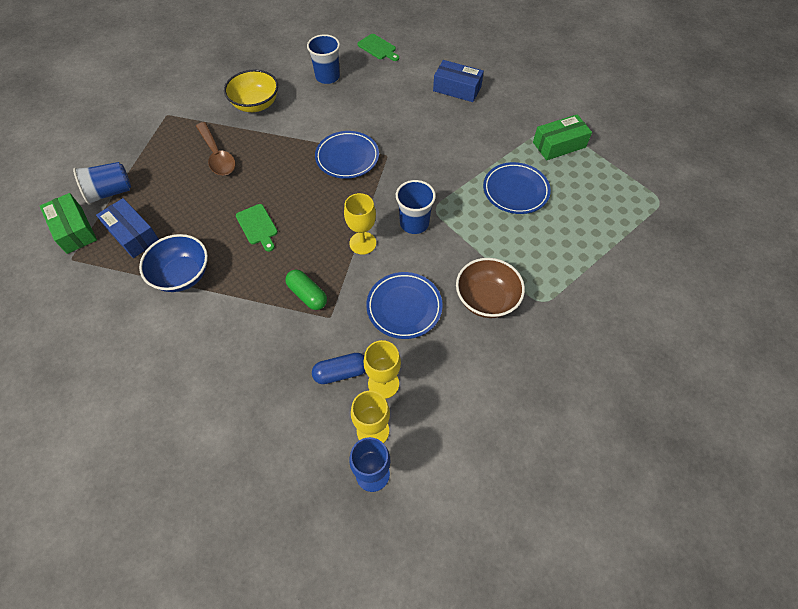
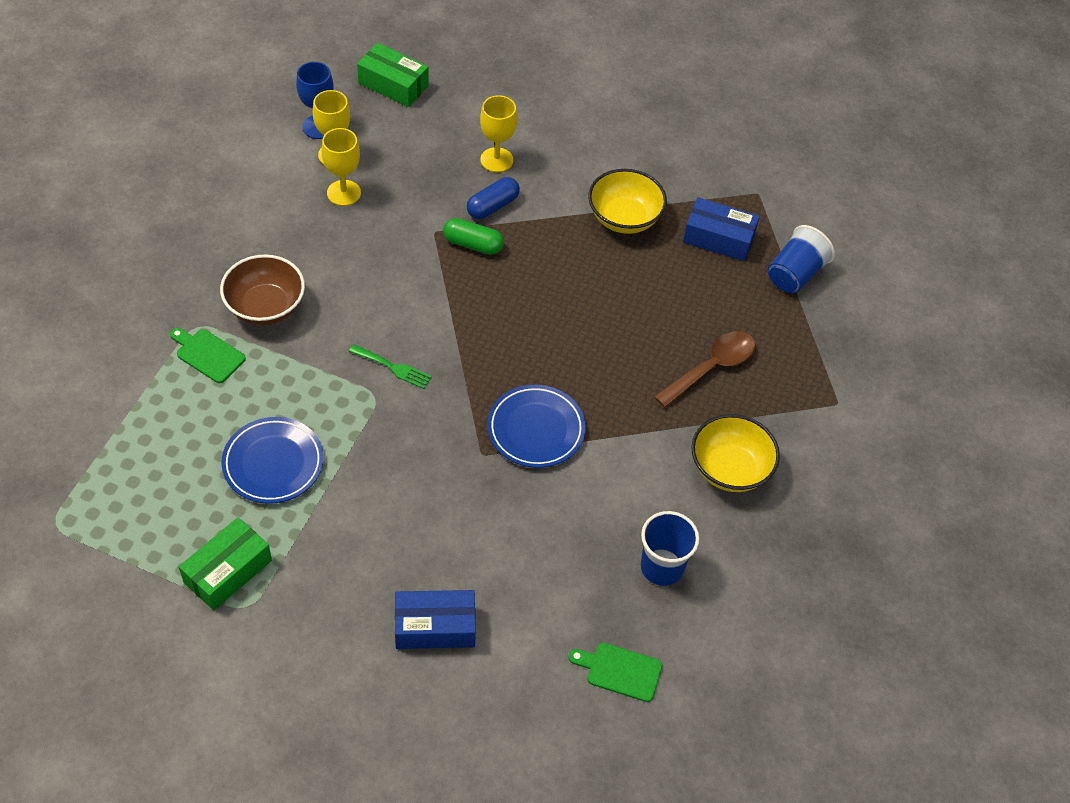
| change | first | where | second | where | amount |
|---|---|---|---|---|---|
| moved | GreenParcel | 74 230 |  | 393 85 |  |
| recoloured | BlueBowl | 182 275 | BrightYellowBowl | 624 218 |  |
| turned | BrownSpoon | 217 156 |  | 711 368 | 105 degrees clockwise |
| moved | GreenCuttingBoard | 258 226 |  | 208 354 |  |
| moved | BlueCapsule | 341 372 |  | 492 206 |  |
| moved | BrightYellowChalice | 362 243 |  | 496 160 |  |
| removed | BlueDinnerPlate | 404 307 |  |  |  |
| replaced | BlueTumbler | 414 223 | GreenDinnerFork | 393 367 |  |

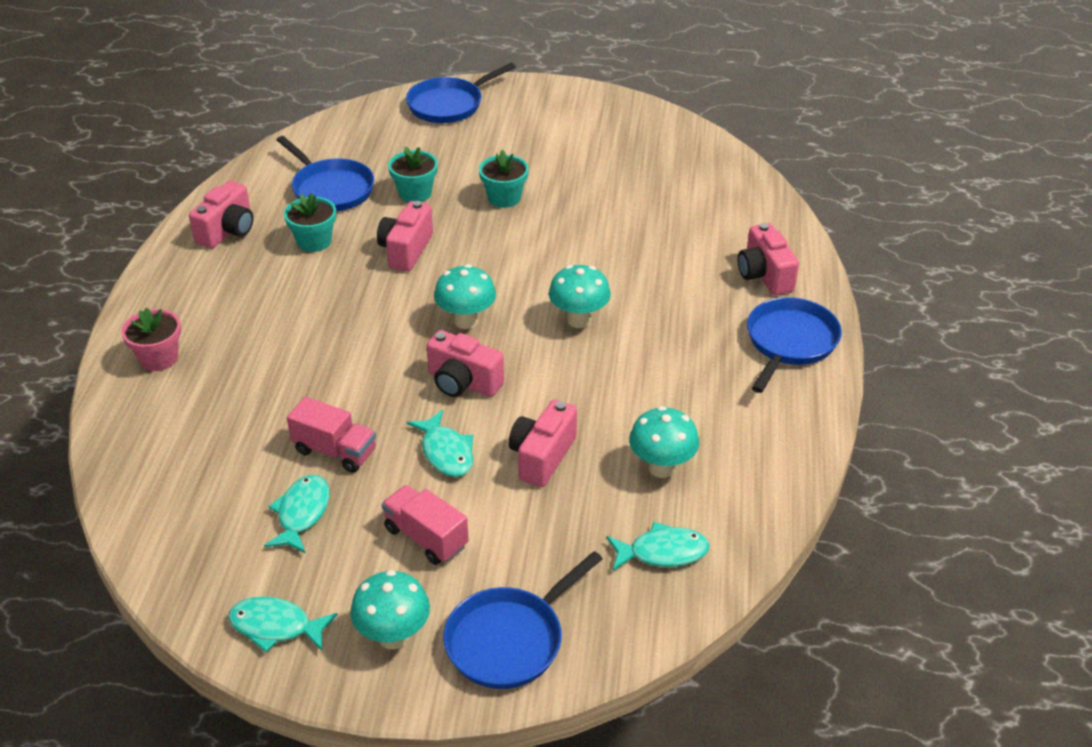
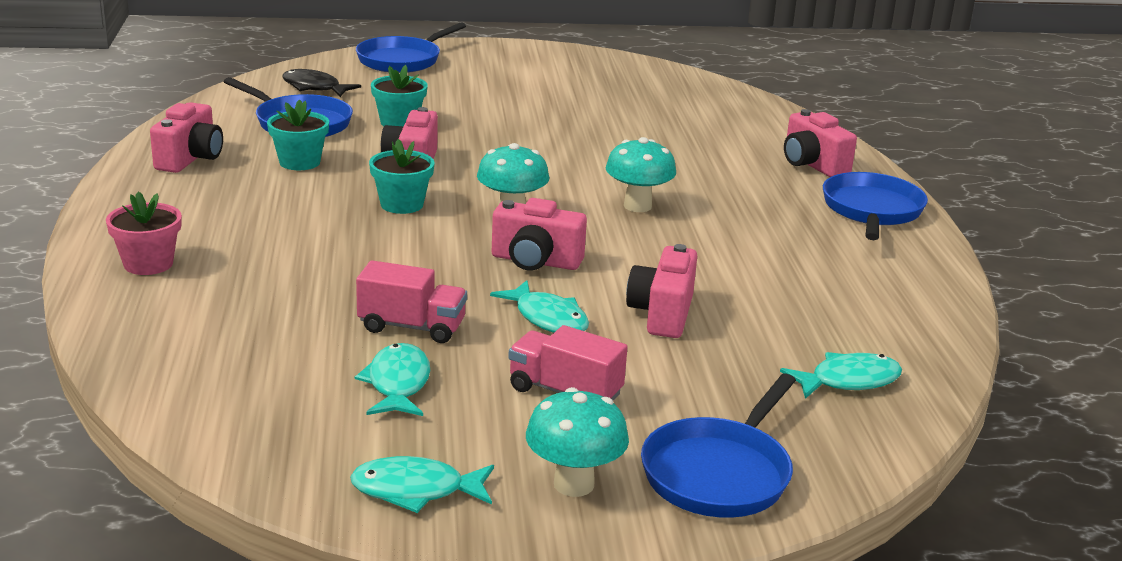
| change | first | where | second | where | amount |
|---|---|---|---|---|---|
| moved | TealFlowerPot | 504 198 |  | 402 204 |  |
| removed | TealFungus | 661 467 |  |  |  |
| added |  |  | BlackFish | 314 88 |  |

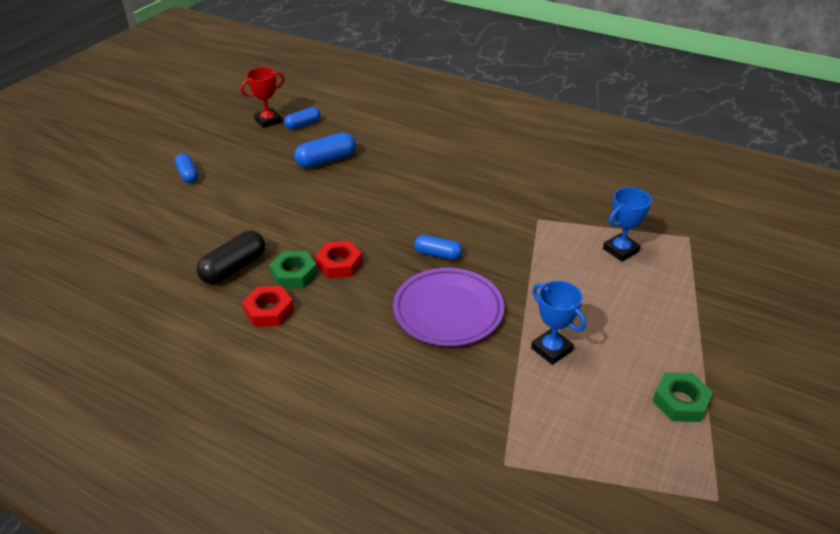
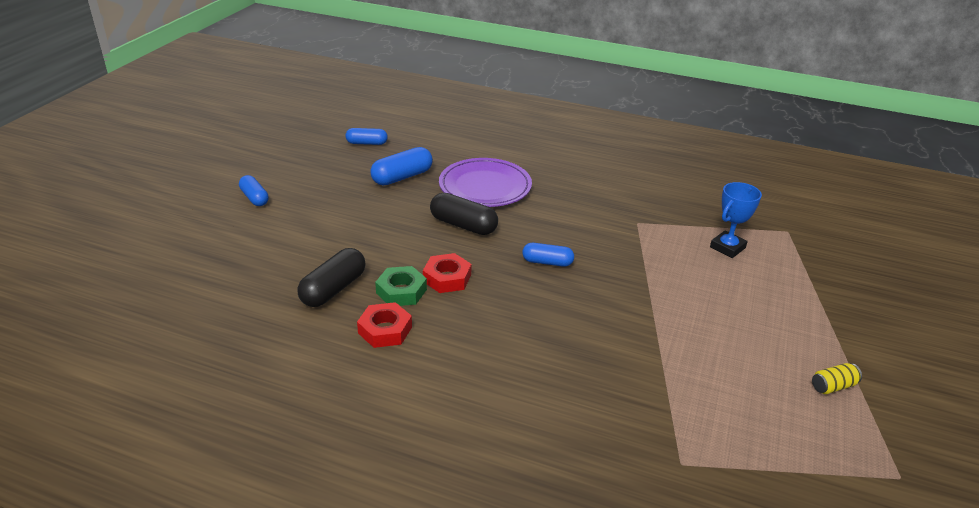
| change | first | where | second | where | amount |
|---|---|---|---|---|---|
| removed | ScarletPrizeCup | 268 121 |  |  |  |
| turned | BlueCapsule | 303 124 |  | 367 143 | 45 degrees clockwise |
| moved | VioletDinnerPlate | 448 310 |  | 485 187 |  |
| removed | BluePrizeCup | 551 349 |  |  |  |
| replaced | GreenHexagonNut | 680 401 | BrightYellowSodaCan | 833 386 |  |
| added |  |  | BlackCapsule | 463 225 |  |

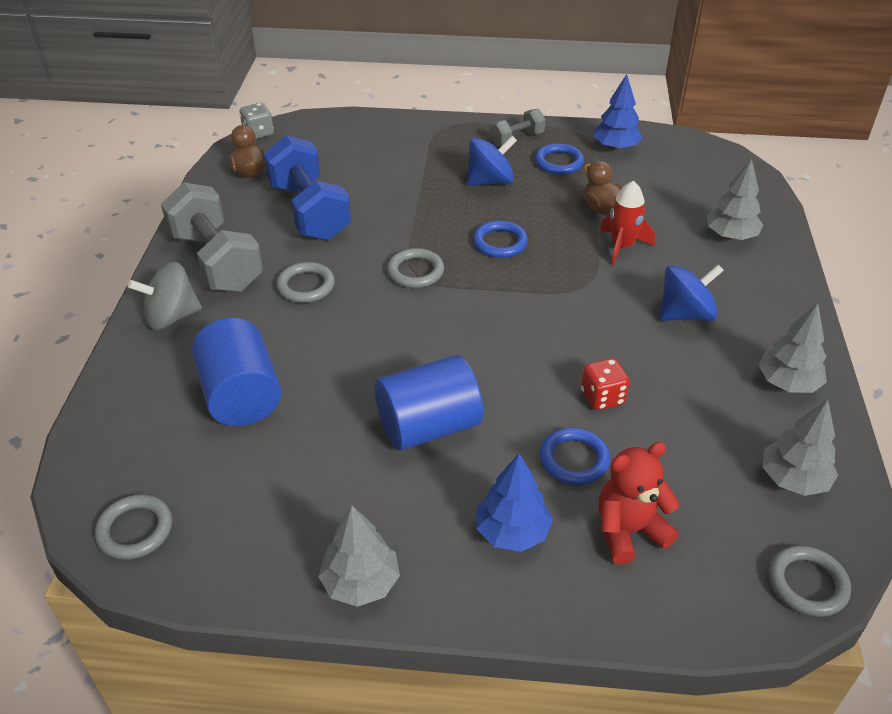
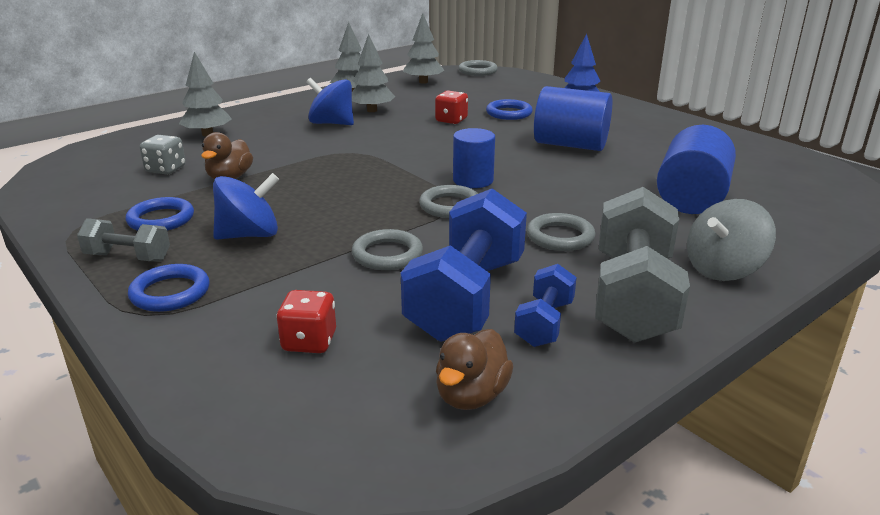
| change | first | where | second | where | amount |
|---|---|---|---|---|---|
| moved | GrayRing | 135 530 |  | 387 254 |  |
| turned | GrayWhirligig | 171 317 |  | 723 269 | 120 degrees clockwise |
| moved | GrayDice | 258 133 |  | 166 169 |  |
| moved | GrayFirTree | 360 582 |  | 372 110 |  |
| turned | BlueWhirligig | 490 181 |  | 249 235 | 135 degrees clockwise |
| moved | BlueRing | 500 243 |  | 170 293 |  |
| removed | BlueFirTree | 615 147 |  |  |  |
| removed | ScarletStuffedBear | 628 531 |  |  |  |
| removed | ScarletRocket | 622 246 |  |  |  |
| added |  |  | ScarletDice | 309 342 |  |
| added |  |  | BlueSolidCylinder | 473 180 |  |
| added |  |  | BlueFreeWeight | 544 323 |  |

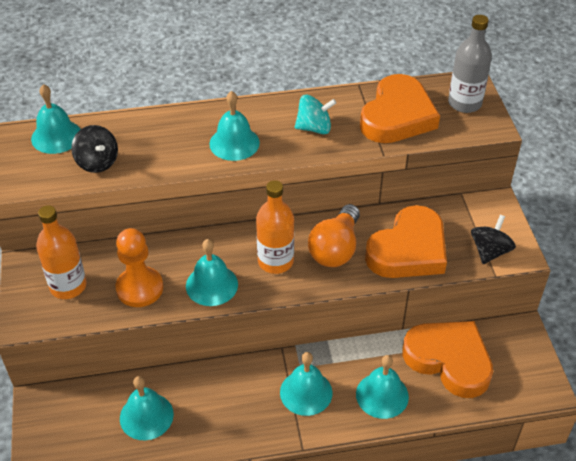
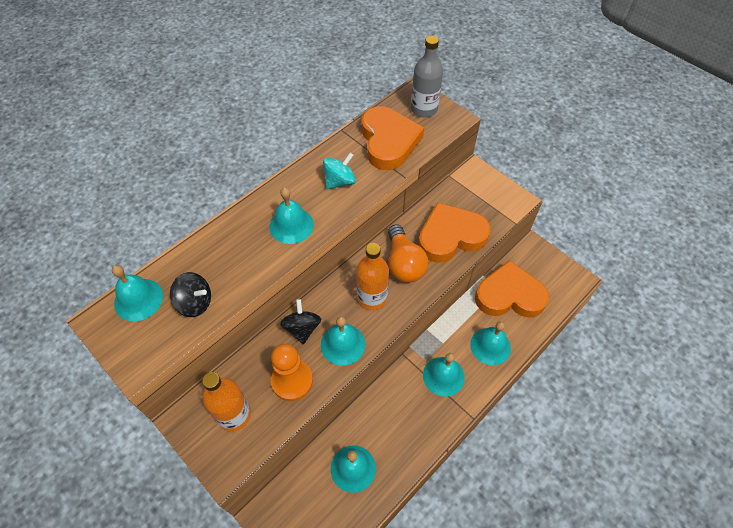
| change | first | where | second | where | amount |
|---|---|---|---|---|---|
| turned | OrangeColouredLoveHeart | 408 250 |  | 450 236 | 120 degrees counterclockwise |
| moved | BlackWhirligig | 489 251 |  | 302 328 |  |

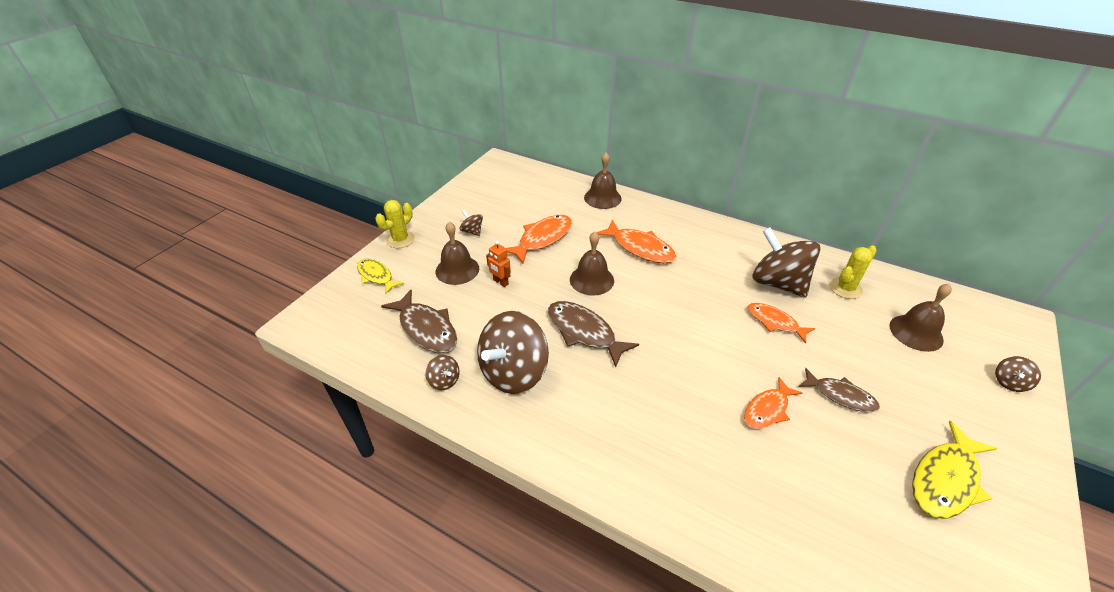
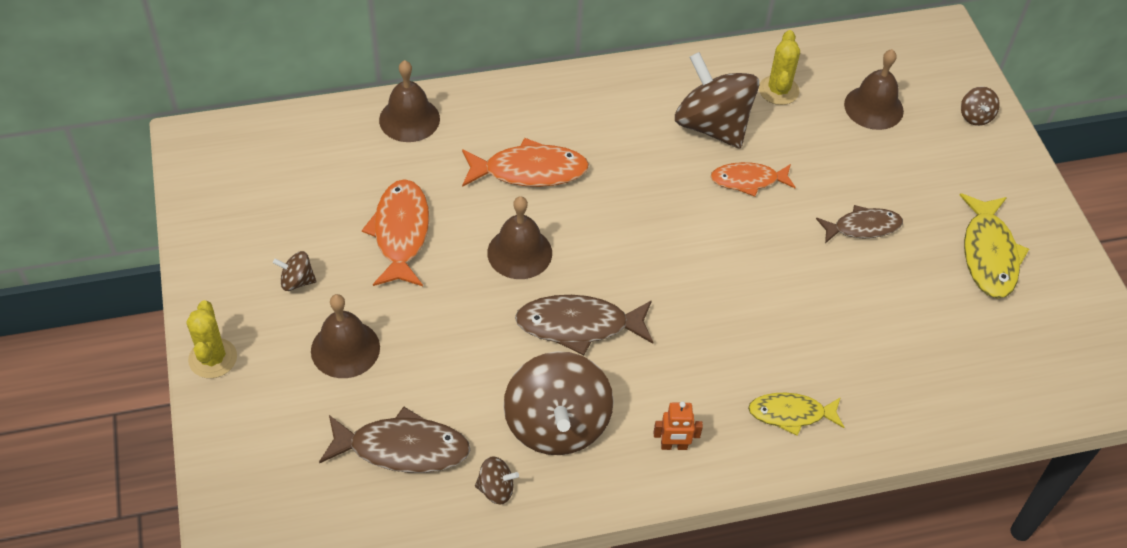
| change | first | where | second | where | amount |
|---|---|---|---|---|---|
| moved | BrightYellowFish | 376 276 |  | 791 414 |  |
| moved | OrangeColouredToyRobot | 500 282 |  | 674 446 |  |
| removed | OrangeColouredFish | 767 409 |  |  |  |
| turned | BrownWhirligig | 778 283 |  | 712 126 | 45 degrees clockwise |

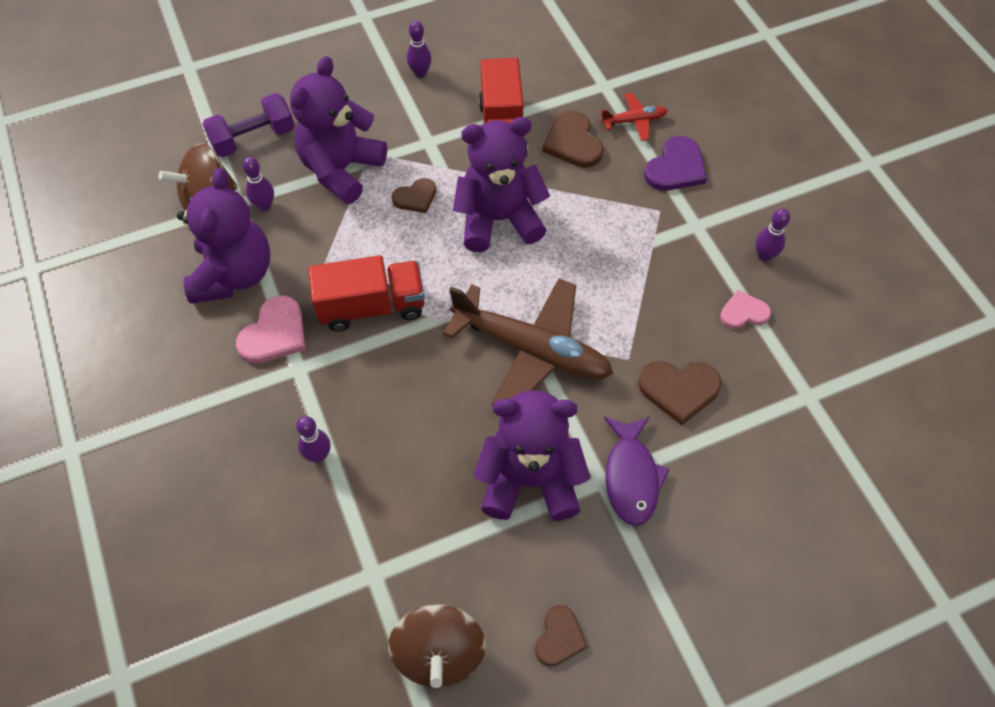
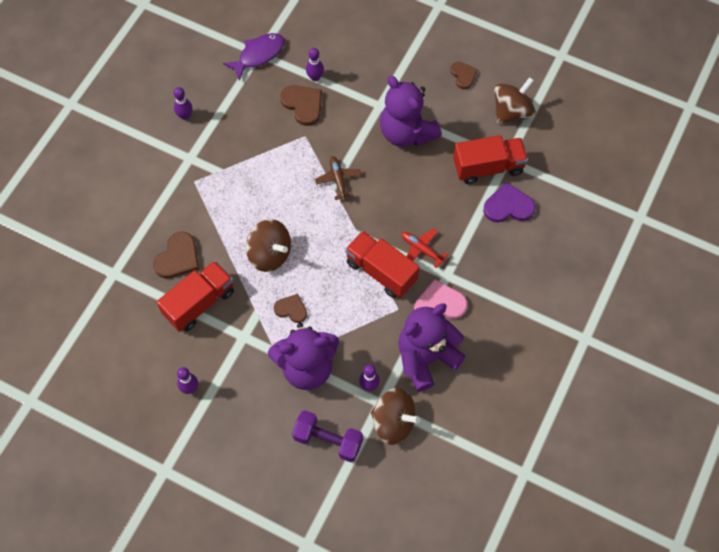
| change | first | where | second | where | amount |
|---|---|---|---|---|---|
| moved | VioletTenpin | 318 455 |  | 315 77 |  |
| resized | BrownPlane | 531 350 |  | 338 180 | x0.46 |
| replaced | VioletStuffedBear | 498 220 | BrownWhirligig | 269 254 |  |
| turned | BrownLoveHeart | 559 637 |  | 463 75 | 90 degrees clockwise |
| moved | ScarletPlane | 634 121 |  | 421 249 |  |
| moved | VioletFish | 631 477 |  | 258 55 |  |
| moved | VioletLoveHeart | 676 168 |  | 508 206 |  |
| removed | RosePinkLoveHeart | 743 312 |  |  |  |
| added |  |  | ScarletTruck | 488 167 |  |

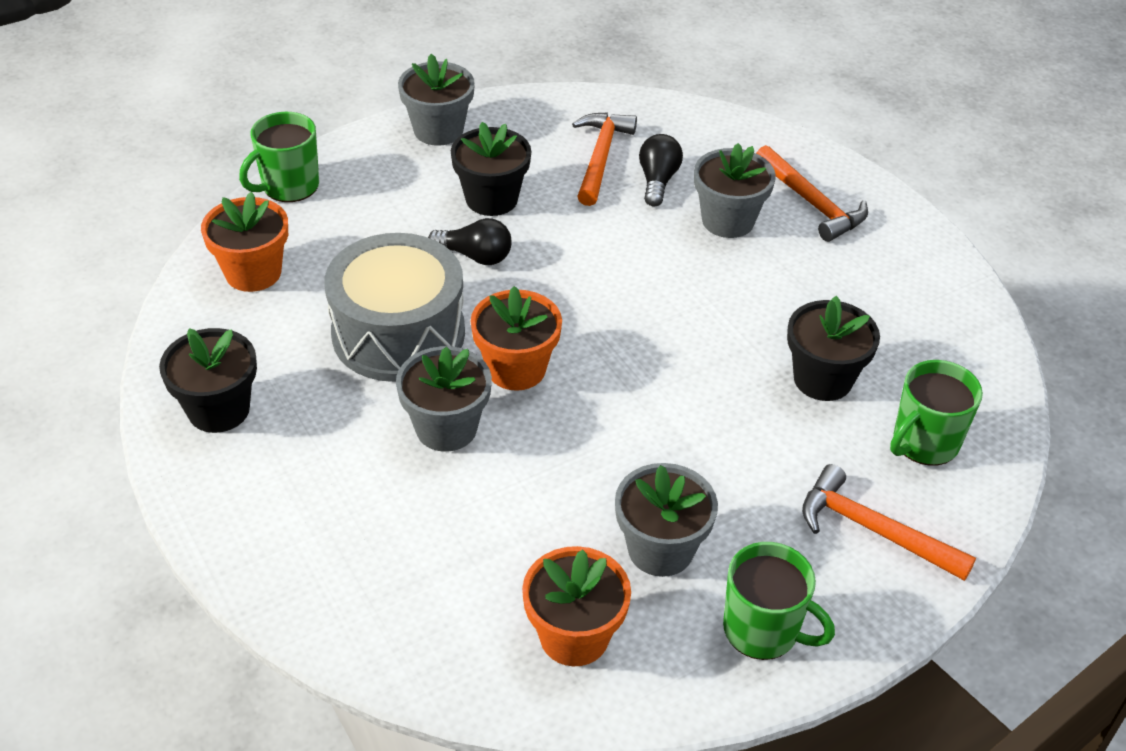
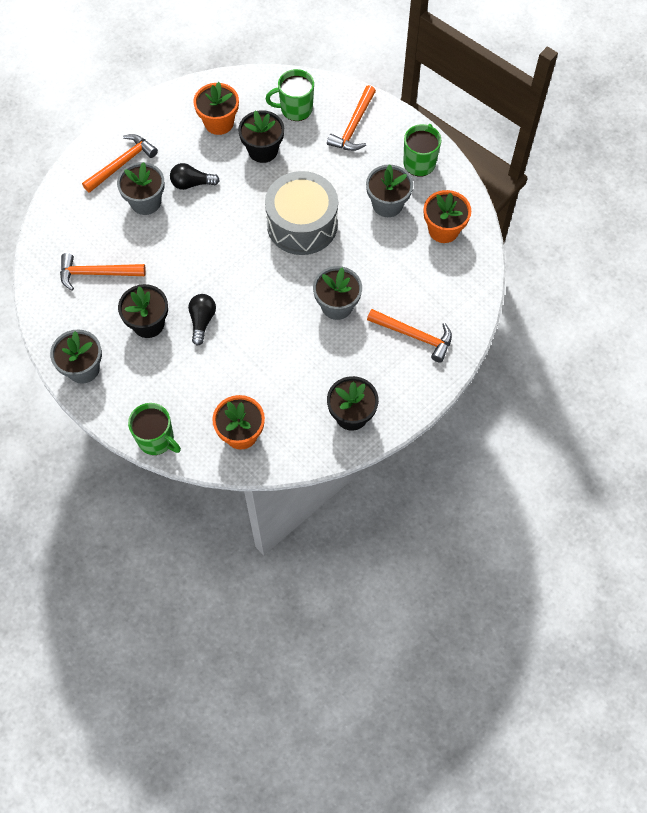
| change | first | where | second | where | amount |
|---|---|---|---|---|---|
| moved | GraySnareDrum | 398 333 |  | 302 224 |  |
| moved | OrangeColouredFlowerPot | 516 369 |  | 219 122 |  |
| moved | BlackBulb | 657 181 |  | 192 183 |  |
| turned | GreenMug | 924 442 |  | 295 109 | 135 degrees clockwise |
| added |  |  | OrangeColouredCarpenter'sHammer | 414 336 |  |

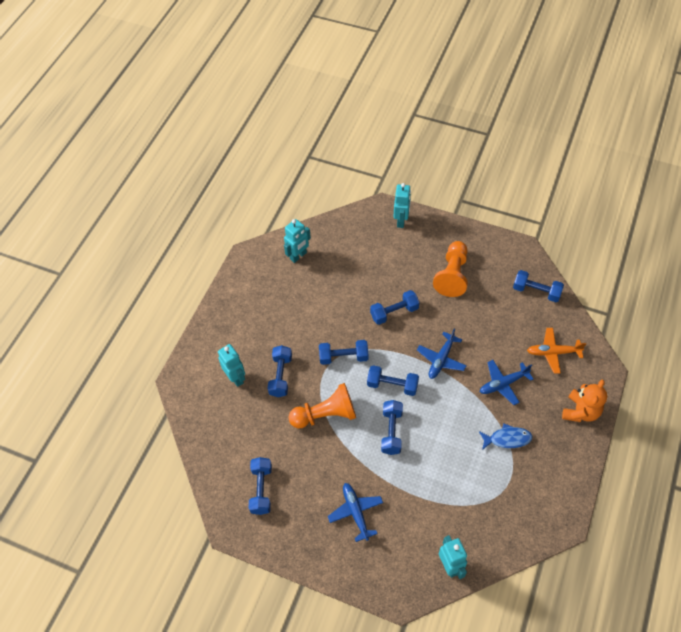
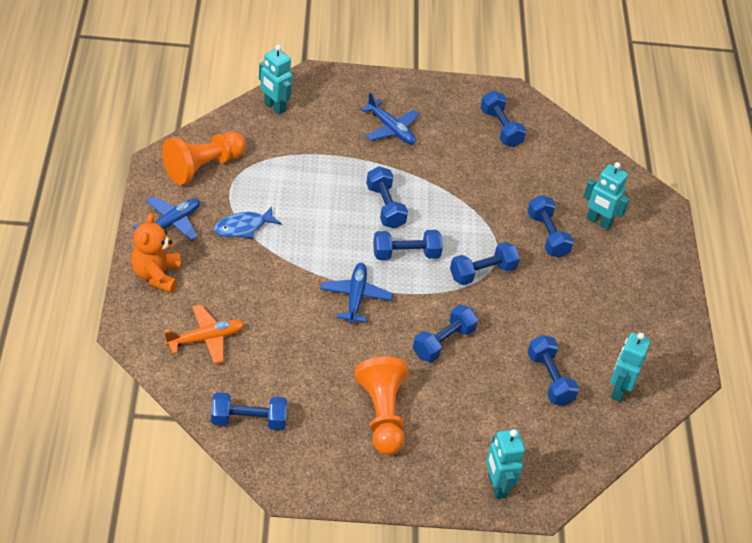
| change | first | where | second | where | amount |
|---|---|---|---|---|---|
| moved | OrangeColouredChessPawn | 325 415 |  | 203 167 |  |
| moved | BluePlane | 503 384 |  | 170 223 |  |
| added |  |  | BlueFreeWeight | 549 379 |  |

